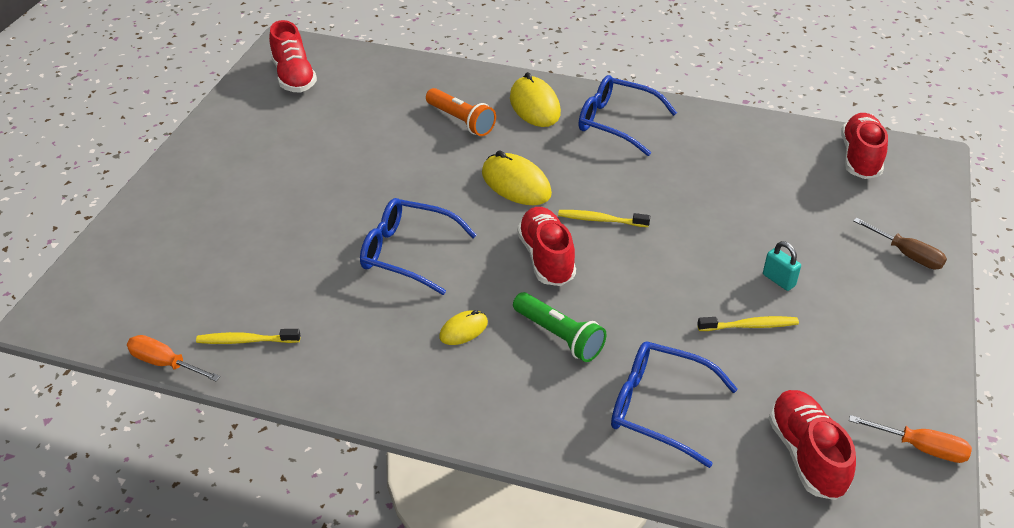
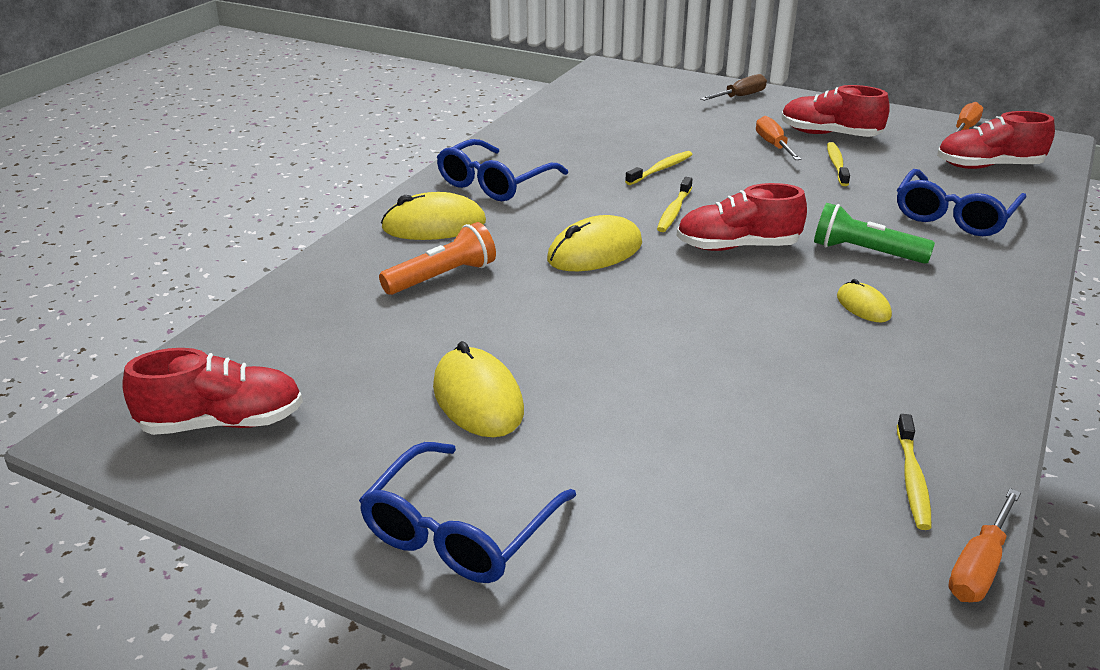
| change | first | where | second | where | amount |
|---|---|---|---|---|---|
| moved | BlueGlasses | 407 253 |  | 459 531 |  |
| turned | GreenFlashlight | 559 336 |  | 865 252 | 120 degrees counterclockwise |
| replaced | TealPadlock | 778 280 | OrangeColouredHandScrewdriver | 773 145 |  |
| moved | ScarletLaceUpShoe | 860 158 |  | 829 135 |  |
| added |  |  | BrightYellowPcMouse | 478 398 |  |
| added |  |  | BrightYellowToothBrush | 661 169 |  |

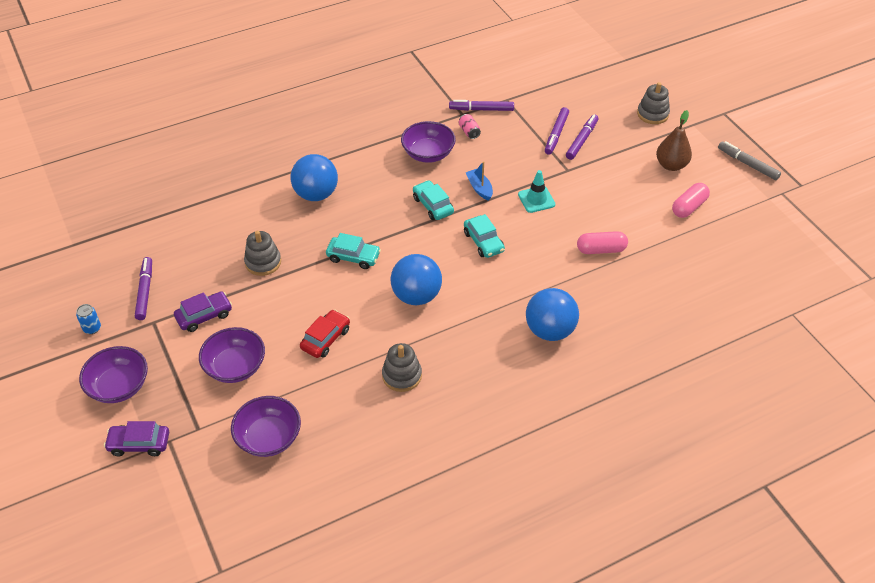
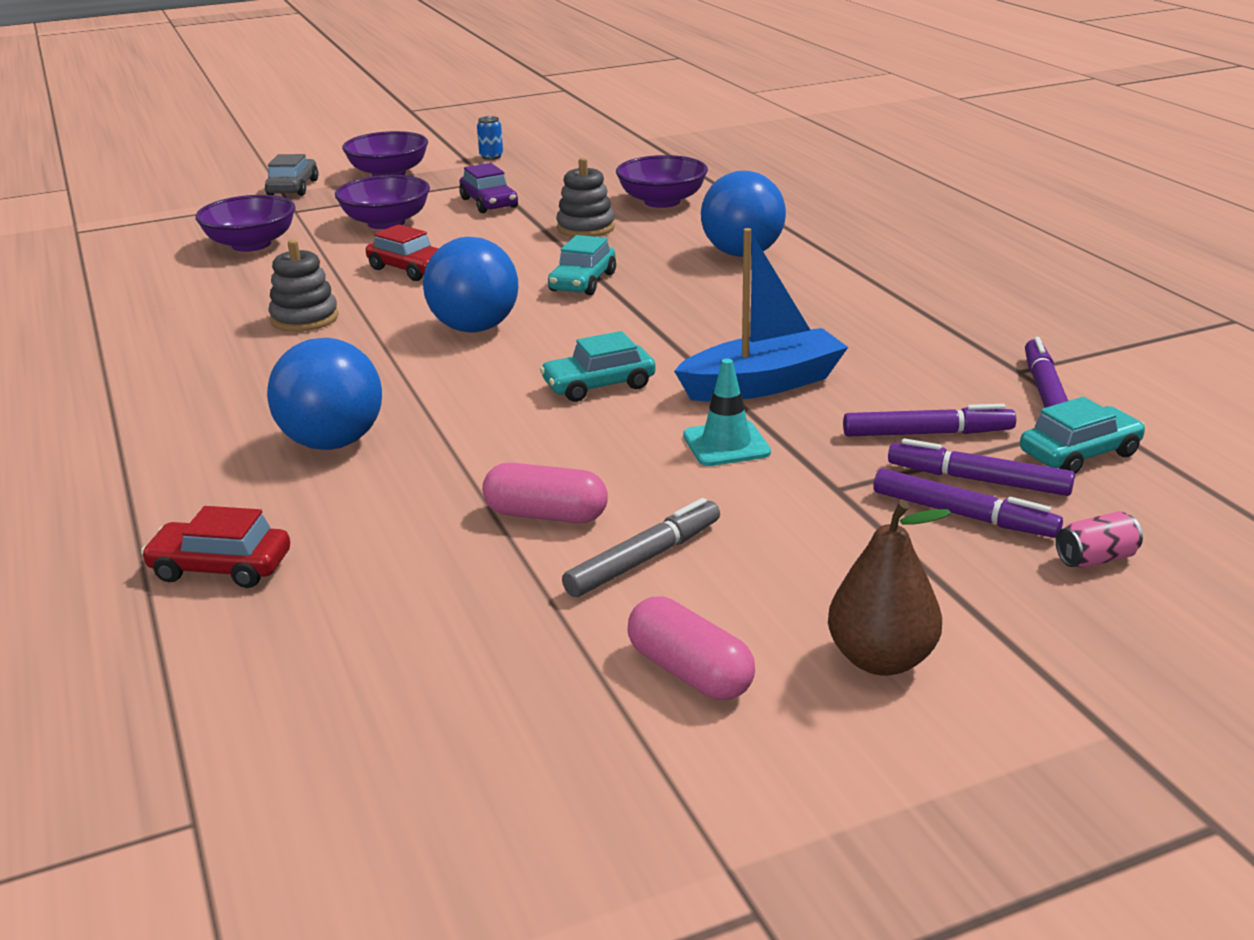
| change | first | where | second | where | amount |
|---|---|---|---|---|---|
| recoloured | VioletCar | 139 444 | GrayCar | 293 188 |  |
| moved | VioletFeltPen | 145 291 |  | 927 433 |  |
| moved | VioletBowl | 428 154 |  | 662 201 |  |
| moved | TealCar | 433 205 |  | 1079 454 |  |
| moved | RosePinkSodaCan | 469 132 |  | 1096 559 |  |
| resized | BlueToyBoat | 479 188 |  | 763 384 | x1.85 |
| turned | RosePinkCapsule | 601 250 |  | 546 515 | 75 degrees counterclockwise |
| removed | GrayRingStacker | 652 114 |  |  |  |
| moved | GrayFeltPen | 747 164 |  | 644 559 |  |
| added |  |  | ScarletCar | 221 567 |  |

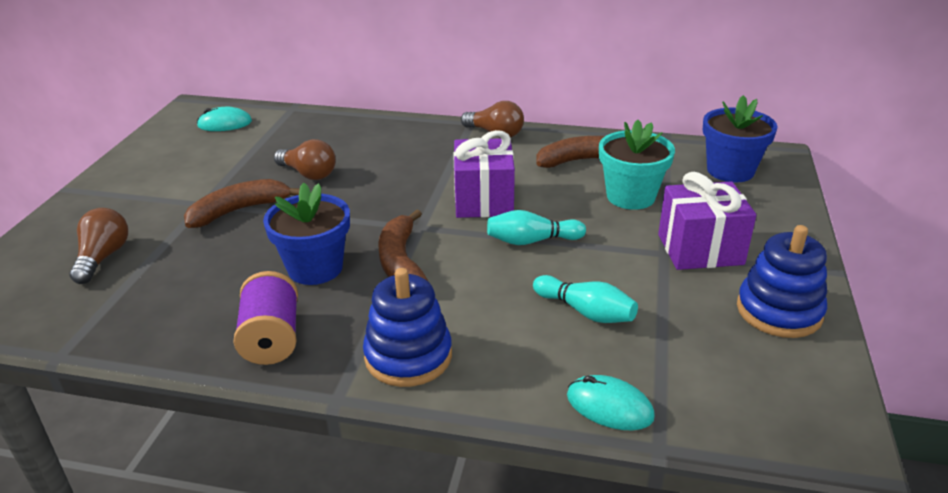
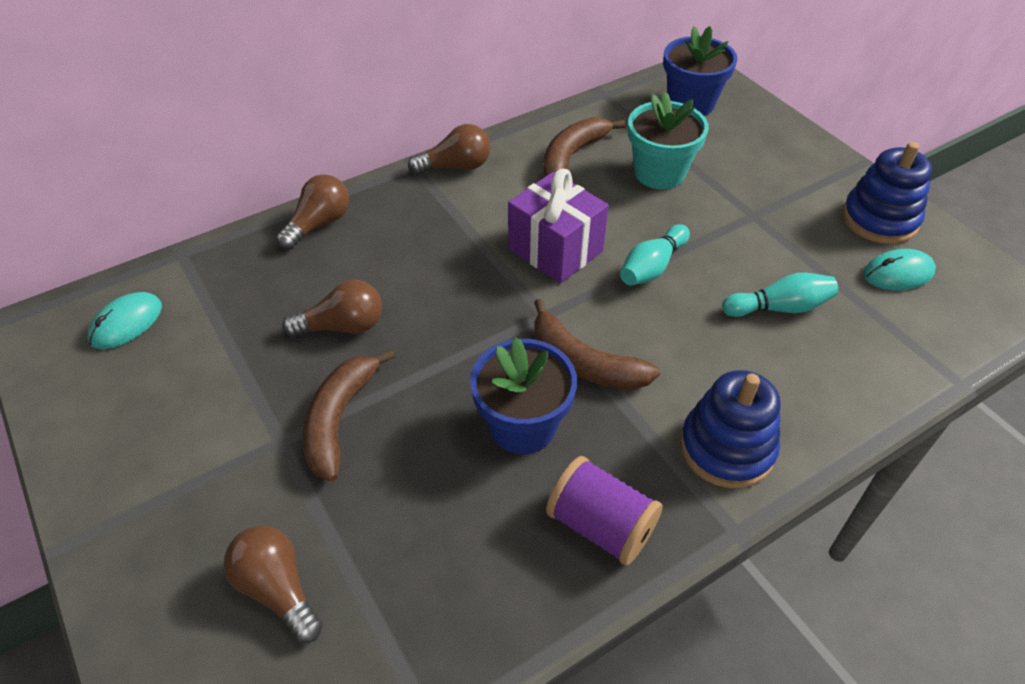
| change | first | where | second | where | amount |
|---|---|---|---|---|---|
| moved | TealPcMouse | 609 406 |  | 898 273 |  |
| removed | VioletGift | 700 249 |  |  |  |
| added |  |  | BrownBulb | 319 224 |  |

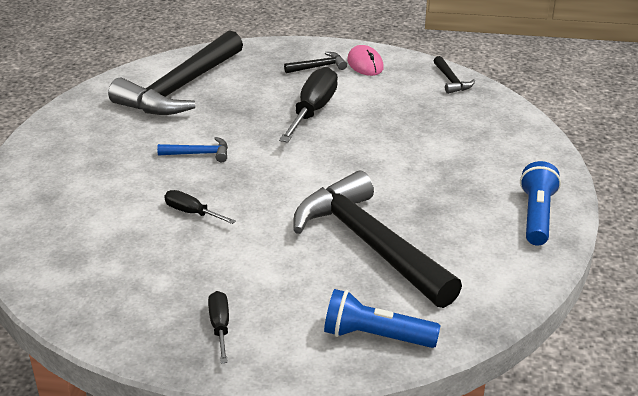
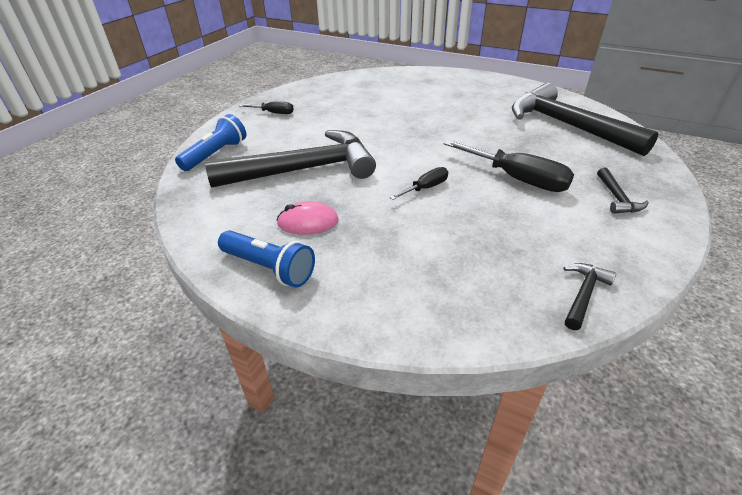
| change | first | where | second | where | amount |
|---|---|---|---|---|---|
| removed | BlueCarpenter'sHammer | 199 154 |  |  |  |
| moved | BlackHandScrewdriver | 192 212 |  | 426 188 |  |
| moved | RosePinkPcMouse | 365 64 |  | 308 222 |  |
| turned | BlackCarpenter'sHammer | 451 81 |  | 583 294 | 120 degrees clockwise |

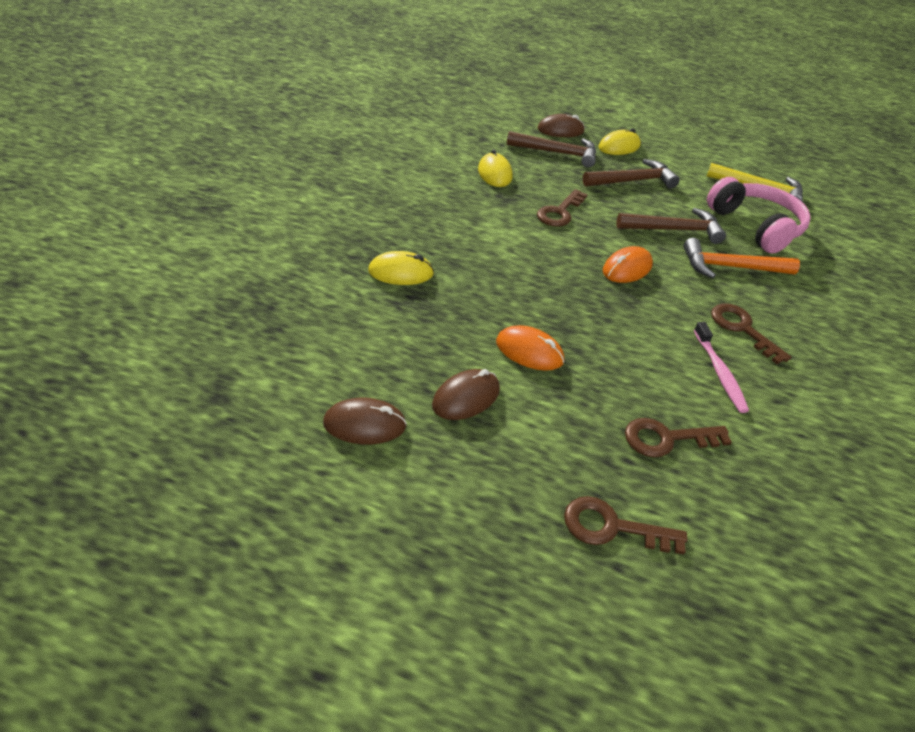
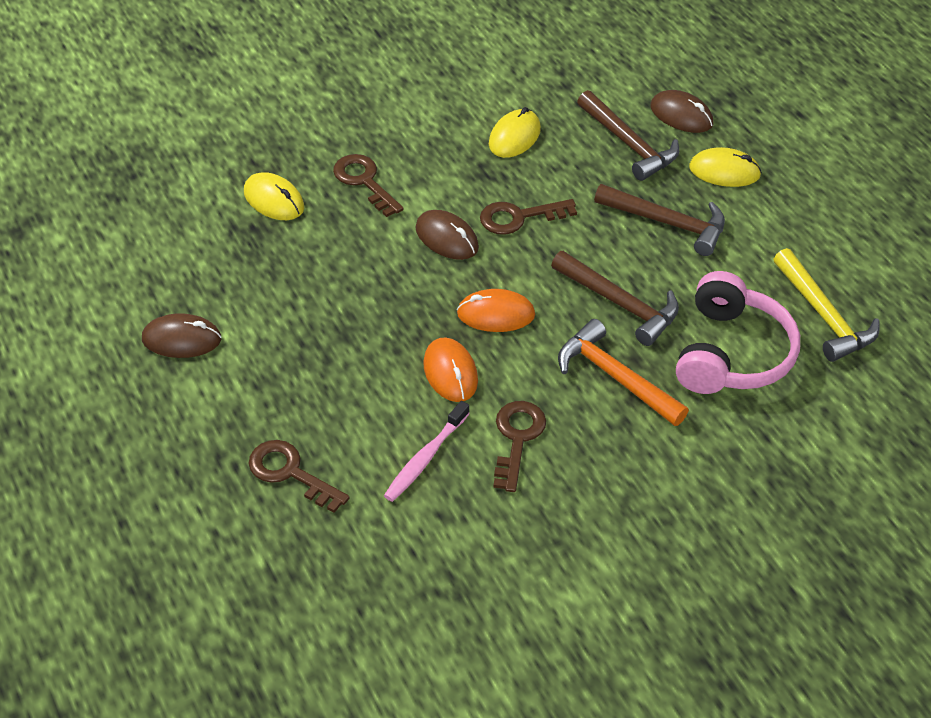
| change | first | where | second | where | amount |
|---|---|---|---|---|---|
| moved | BrownPcMouse | 365 424 |  | 447 238 |  |
| moved | OrangeColouredPcMouse | 529 351 |  | 450 372 |  |
| moved | BrownLatchkey | 612 527 |  | 364 181 |  |

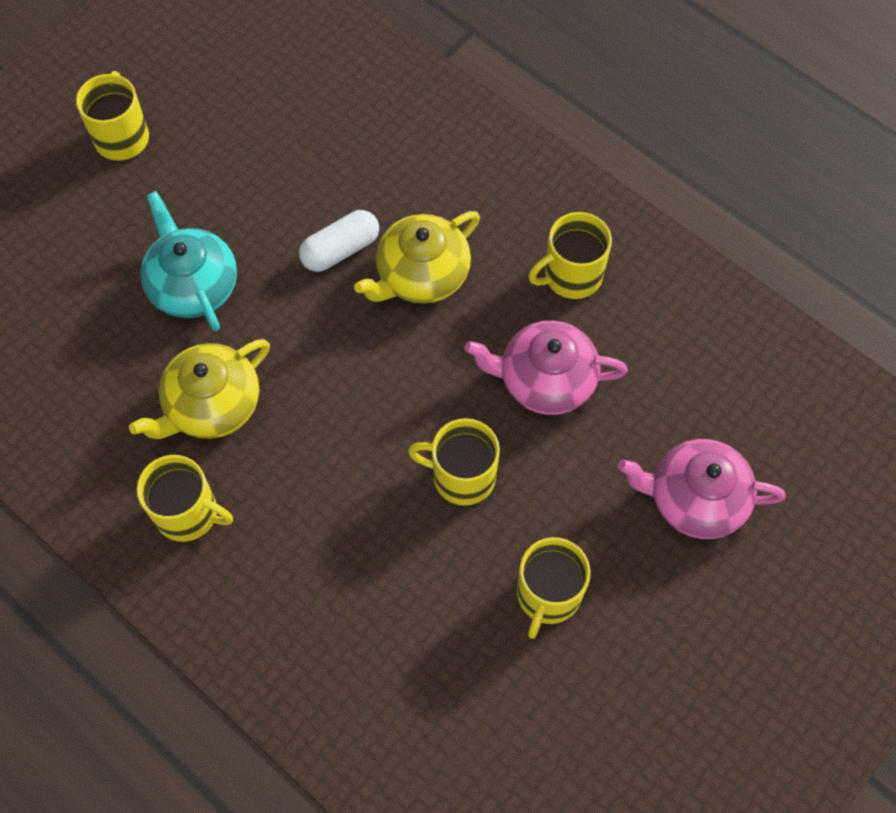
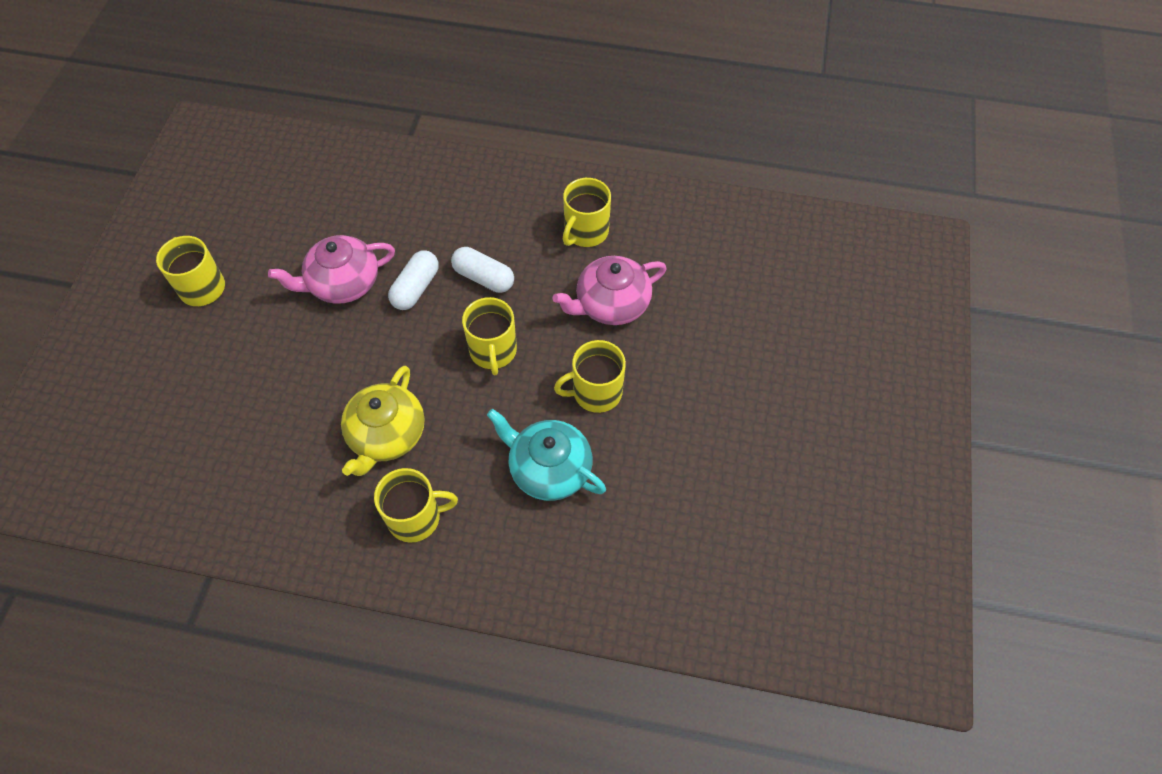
| change | first | where | second | where | amount |
|---|---|---|---|---|---|
| moved | TealTeapot | 193 285 |  | 549 469 |  |
| replaced | BrightYellowTeapot | 421 275 | WhiteCapsule | 483 278 |  |
| moved | BrightYellowMug | 548 595 |  | 493 351 |  |
| moved | RosePinkTeapot | 695 499 |  | 343 283 |  |

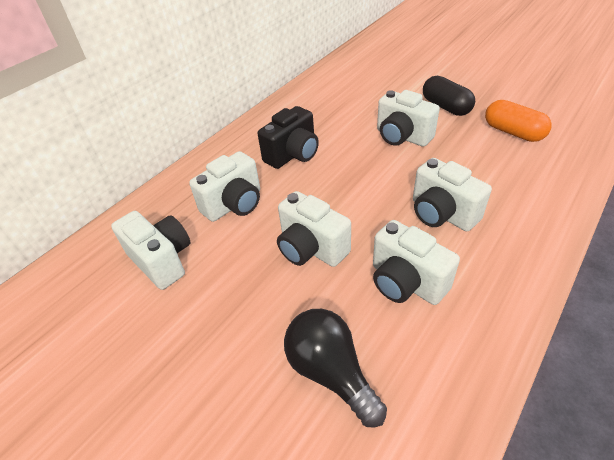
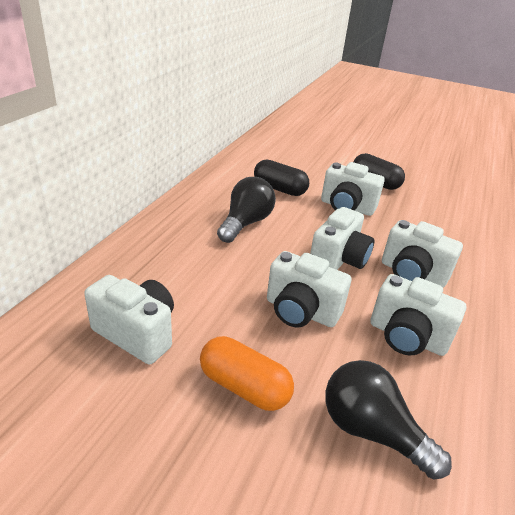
| change | first | where | second | where | amount |
|---|---|---|---|---|---|
| moved | WhitePhotoCamera | 234 204 |  | 338 260 |  |
| replaced | BlackPhotoCamera | 293 154 | BlackBulb | 245 223 |  |
| moved | OrangeColouredCapsule | 513 132 |  | 244 386 |  |
| added |  |  | BlackCapsule | 279 189 |  |

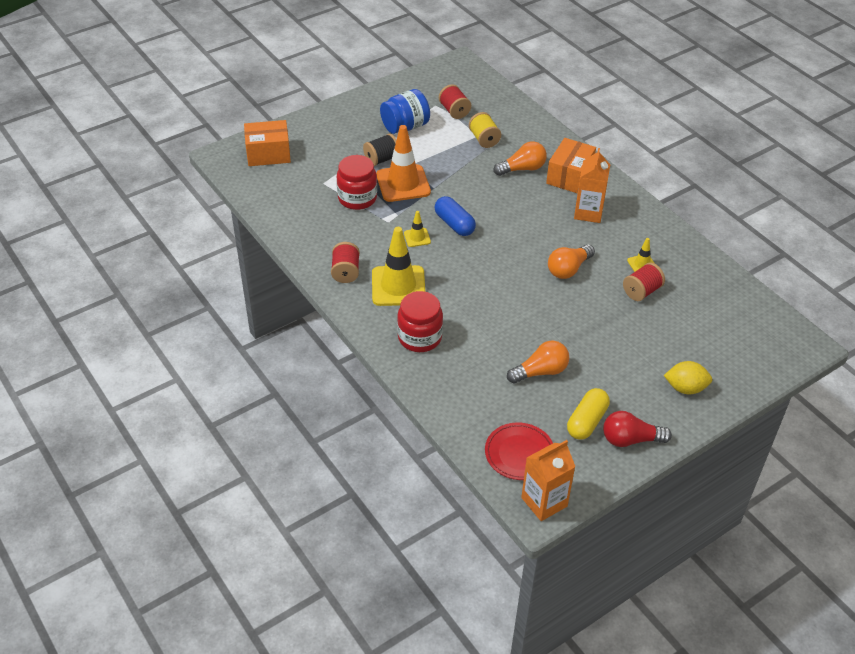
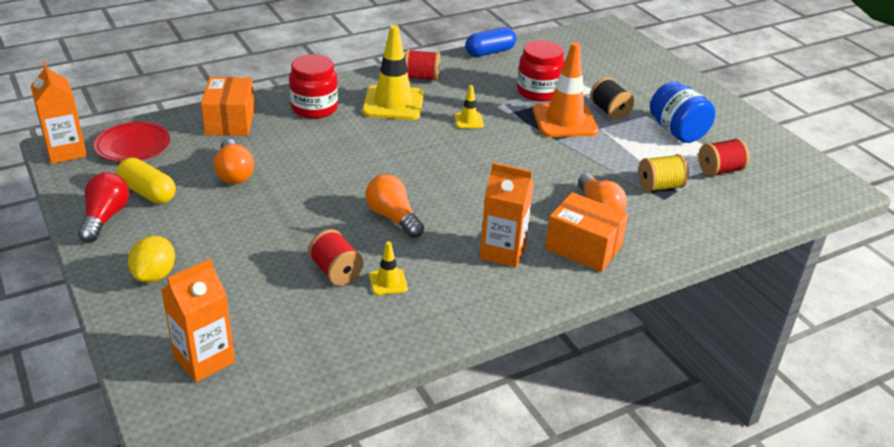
| change | first | where | second | where | amount |
|---|---|---|---|---|---|
| moved | OrangeColouredParcel | 268 154 |  | 230 121 |  |
| moved | BlueCapsule | 454 224 |  | 490 52 |  |
| added |  |  | OrangeColouredMilkCarton | 204 360 |  |

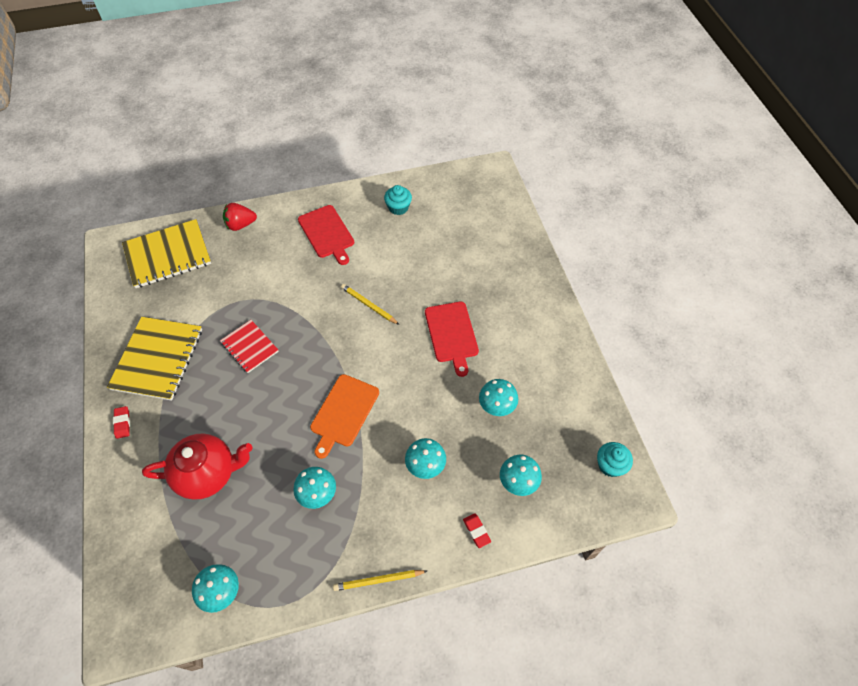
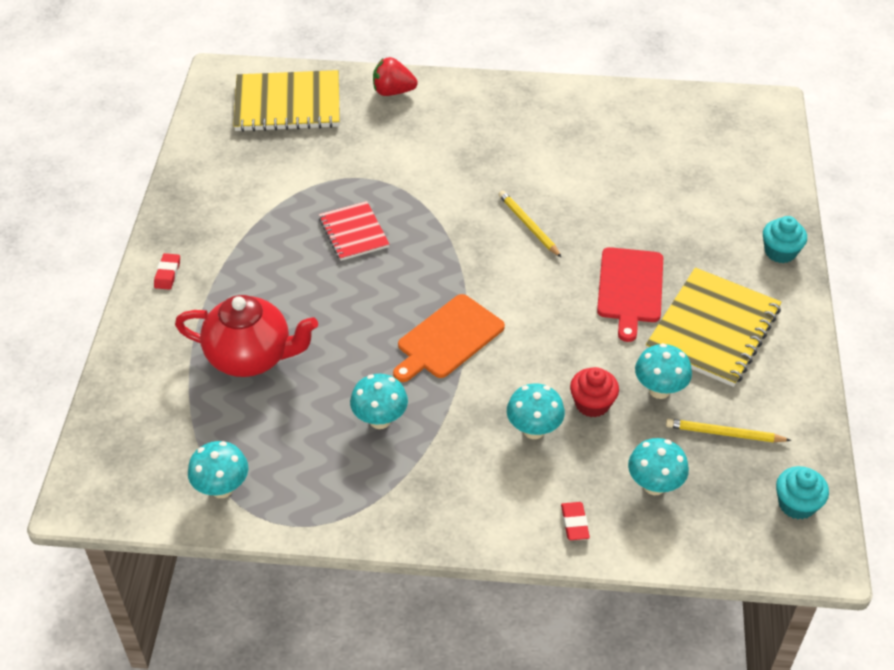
| change | first | where | second | where | amount |
|---|---|---|---|---|---|
| moved | BrightYellowNotebook | 157 359 |  | 713 329 |  |
| removed | ScarletCuttingBoard | 327 233 |  |  |  |
| moved | BrightYellowWoodenPencil | 378 580 |  | 724 433 |  |
| moved | TealFairyCake | 398 207 |  | 780 252 |  |
| added |  |  | ScarletFairyCake | 592 404 |  |

